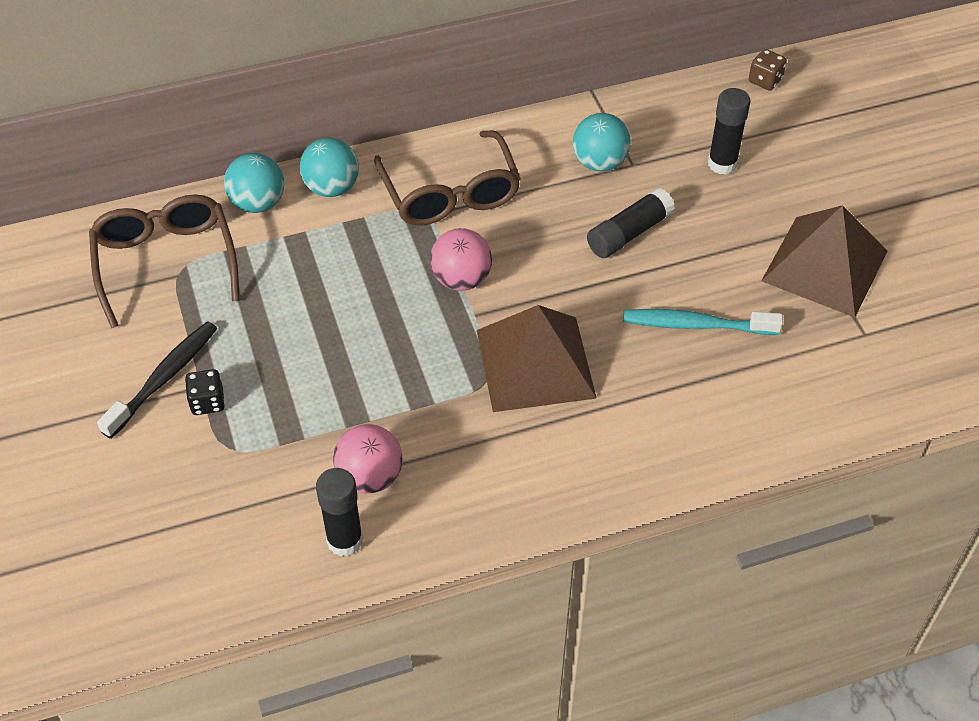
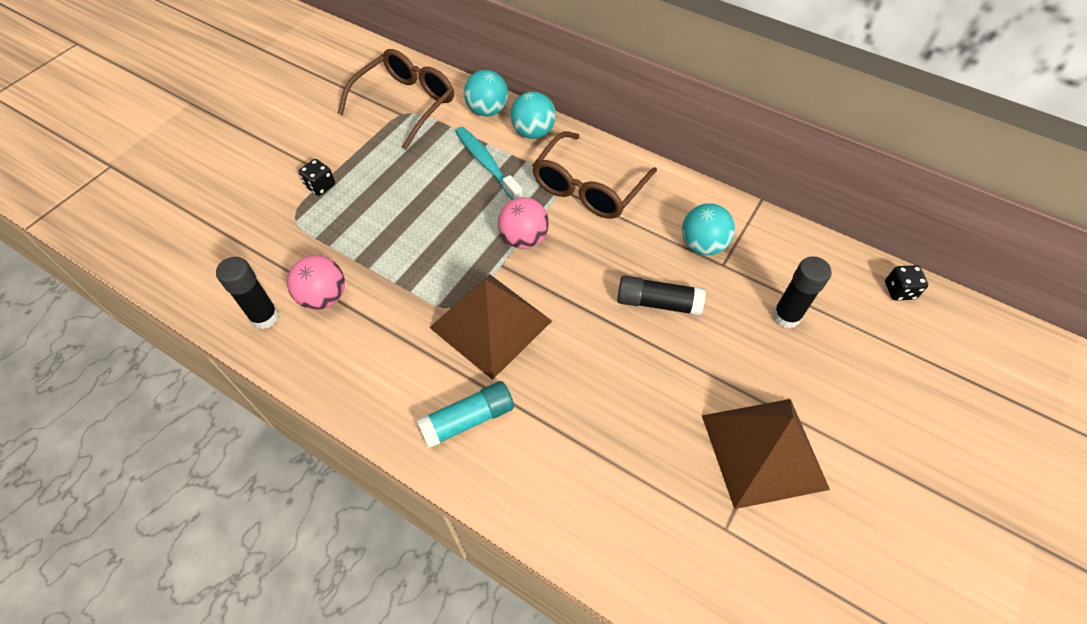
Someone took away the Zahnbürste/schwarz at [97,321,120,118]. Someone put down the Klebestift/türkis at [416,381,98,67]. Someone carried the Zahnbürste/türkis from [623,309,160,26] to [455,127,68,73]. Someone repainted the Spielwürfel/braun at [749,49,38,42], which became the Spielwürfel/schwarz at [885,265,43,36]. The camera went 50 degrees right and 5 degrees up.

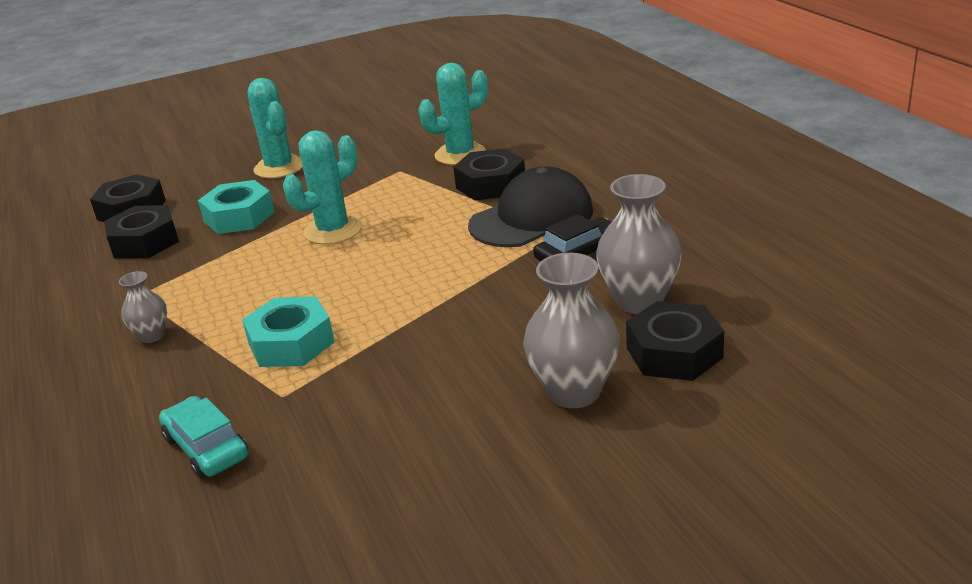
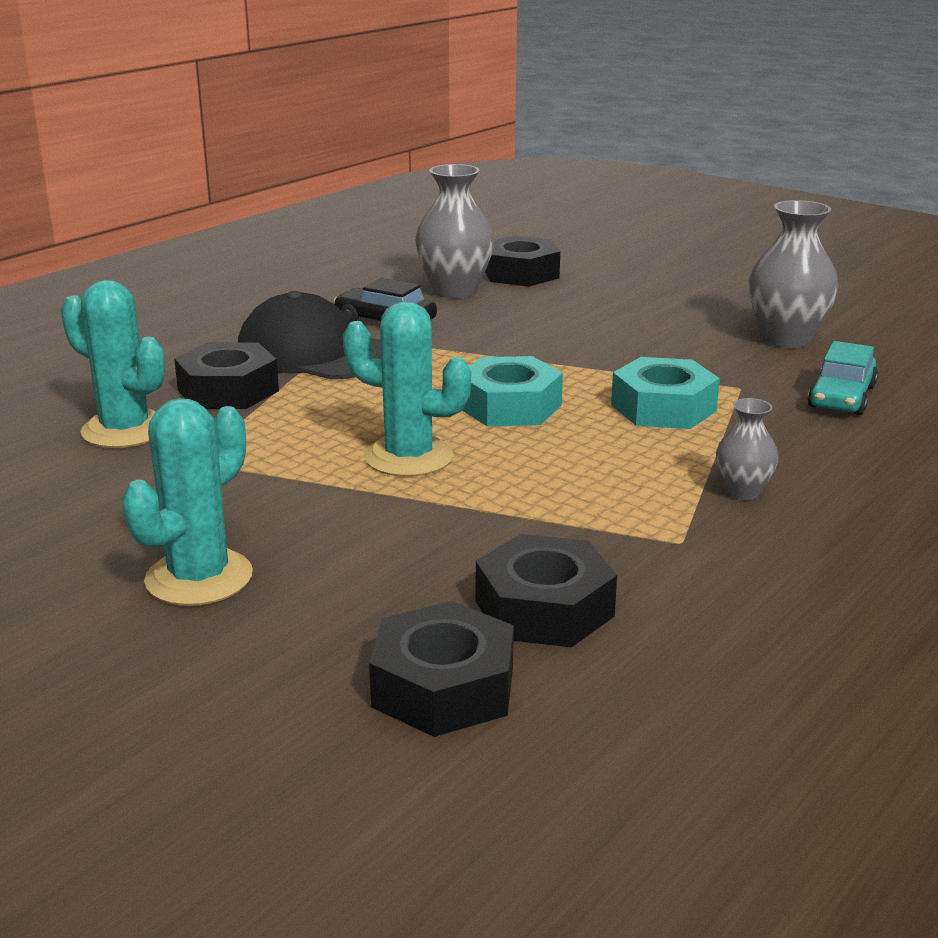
Someone carried the Sechskantmutter/türkis from [198,180,77,54] to [462,356,101,70]. Someone carried the Vase/grau from [523,253,97,155] to [749,200,89,148]. The camera went 120 degrees left and 5 degrees down.

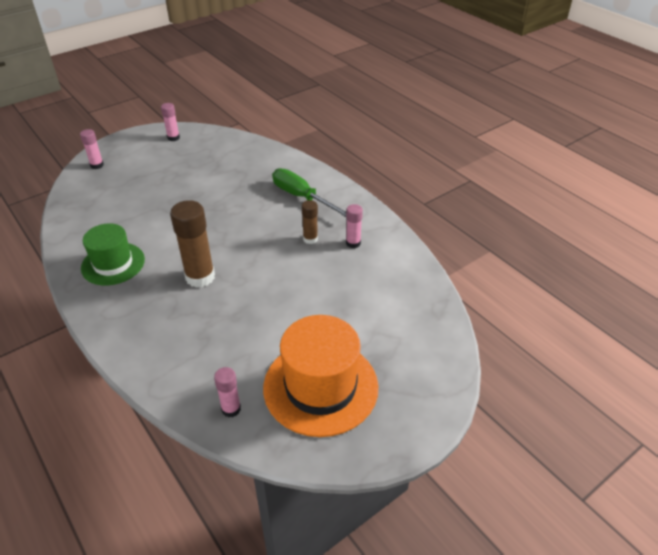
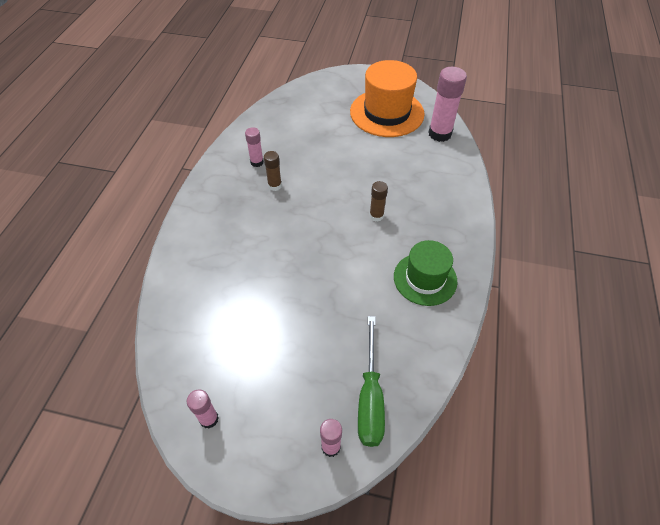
Someone carried the Schraubenzieher/grün from [272,168,74,49] to [358,316,27,131]. Someone scaled the Klebestift/braun at [170,200,45,88] by 0.54. Someone scaled the Klebestift/rosa at [214,367,27,50] by 1.84. The camera went 130 degrees left and 10 degrees up.

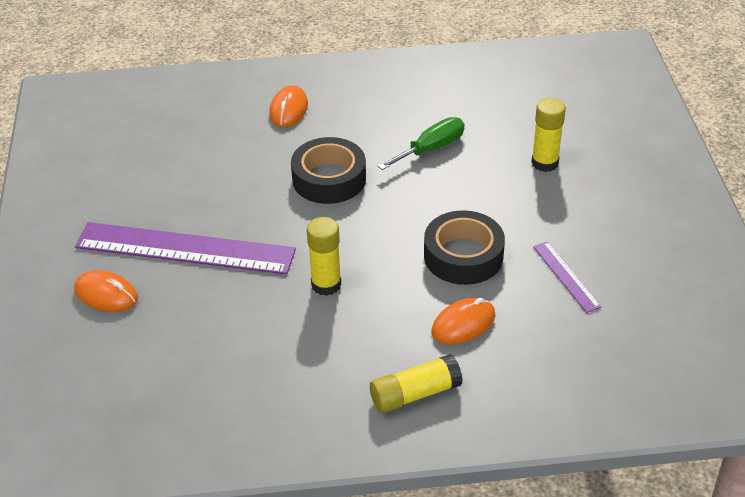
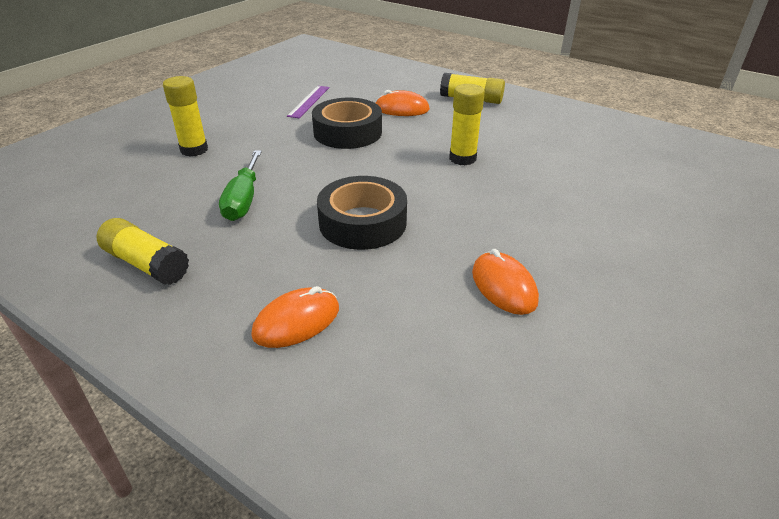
Someone took away the Lineal/lila at [75,222,221,53]. Someone put down the Klebestift/gelb at [96,218,93,67]. Someone carried the Computermaus/orange from [74,270,64,42] to [472,249,67,66]. Someone rotated the Schraubenzieher/grün at [378,117,87,53] by 90 degrees counterclockwise. The camera went 140 degrees left and 5 degrees down.

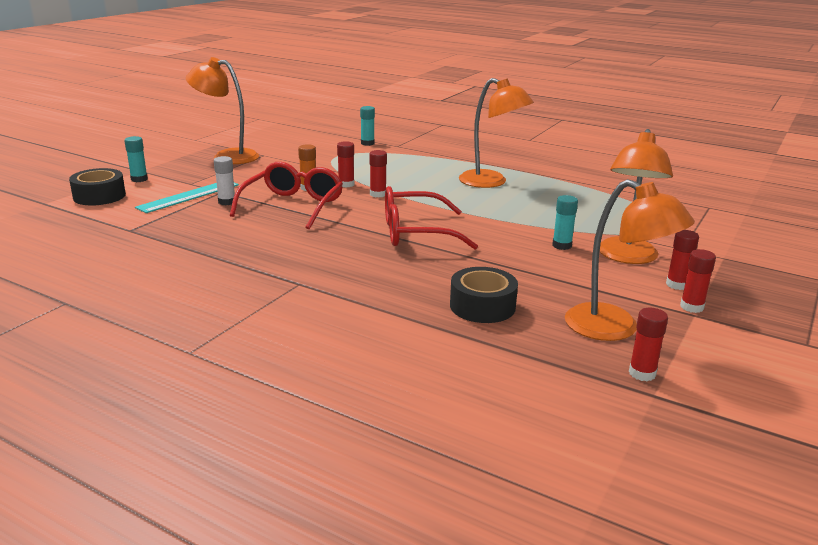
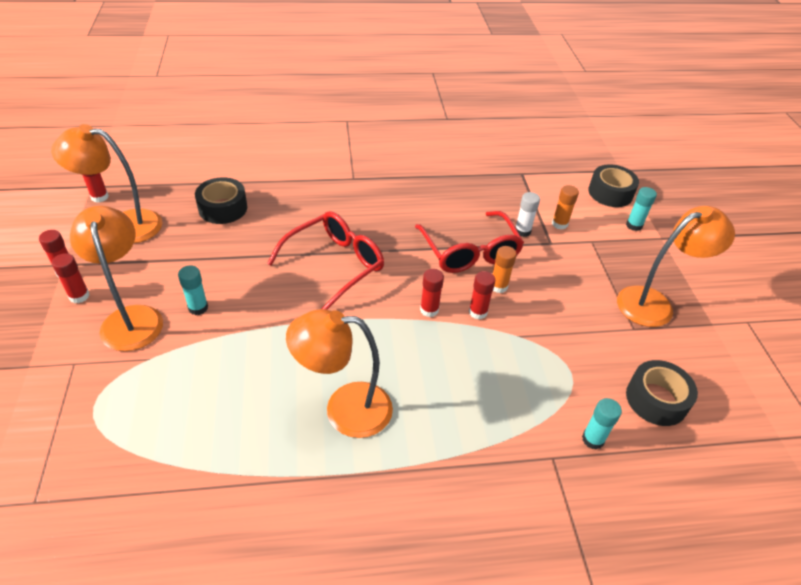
Someone put down the Klebeband/schwarz at [626,360,72,66]. Someone swapped the Lineal/türkis at [135,183,104,30] for the Klebestift/orange at [552,185,27,45]. The camera went 140 degrees right and 20 degrees up.

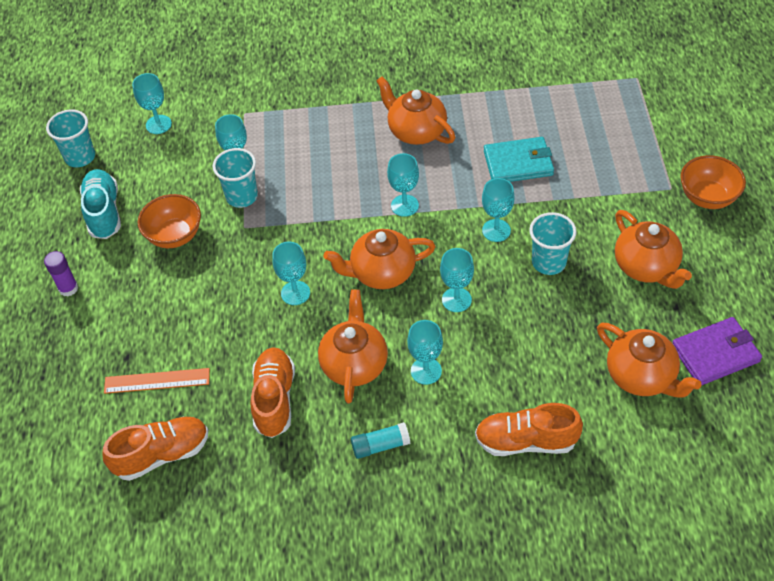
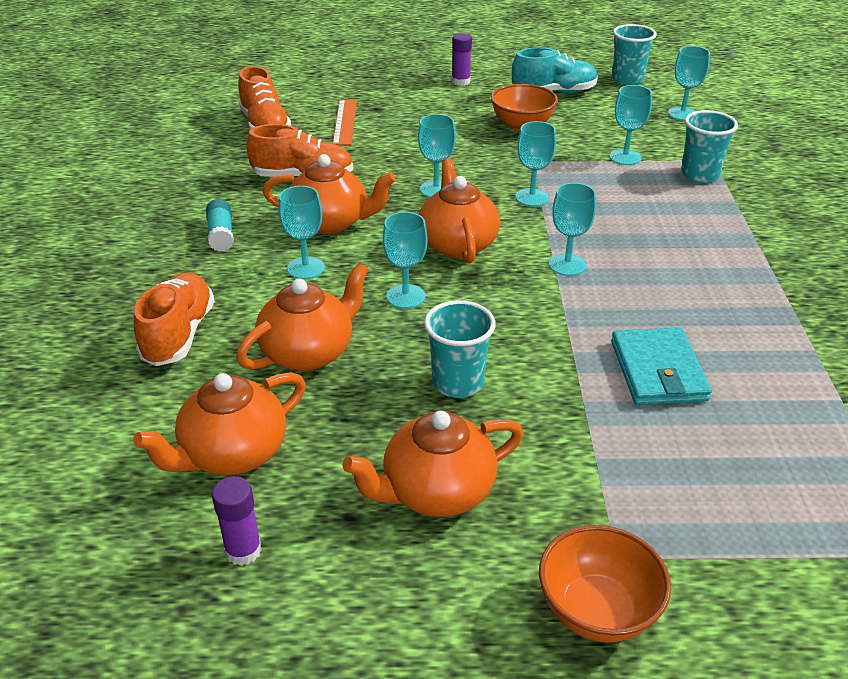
Someone carried the Becher/türkis from [212,148,46,60] to [681,110,57,73]. Someone carried the Teekanne/orange from [376,76,79,69] to [236,263,133,108]. Someone carried the Kelch/türkis from [482,178,33,64] to [515,121,41,85]. Someone swapped the Geldbörse/lila at [672,317,90,69] for the Klebestift/lila at [212,476,50,90]. The camera went 90 degrees right and 15 degrees down.

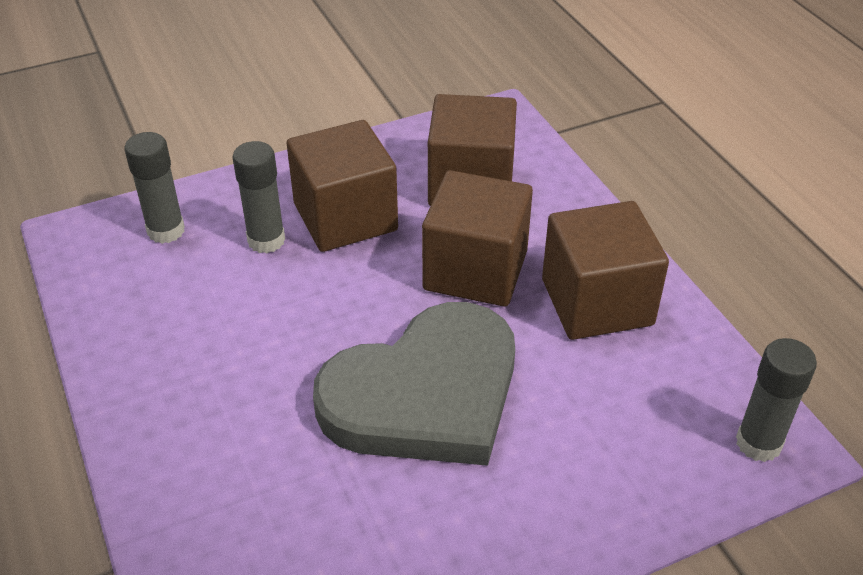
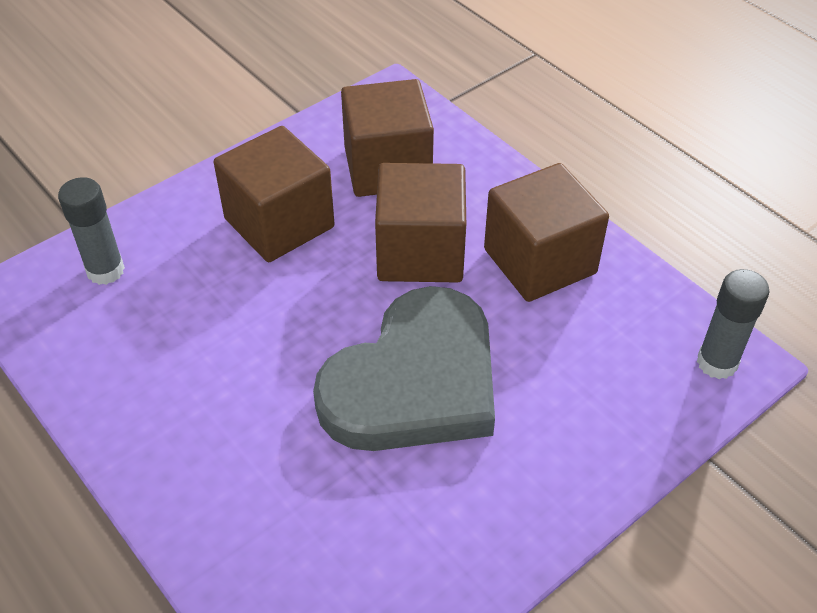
Someone took away the Klebestift/grau at [232,141,53,112]. The camera went 15 degrees left and 5 degrees up.

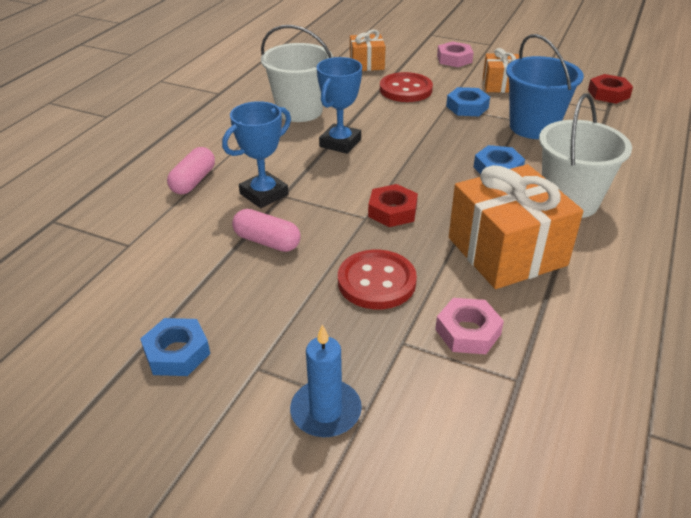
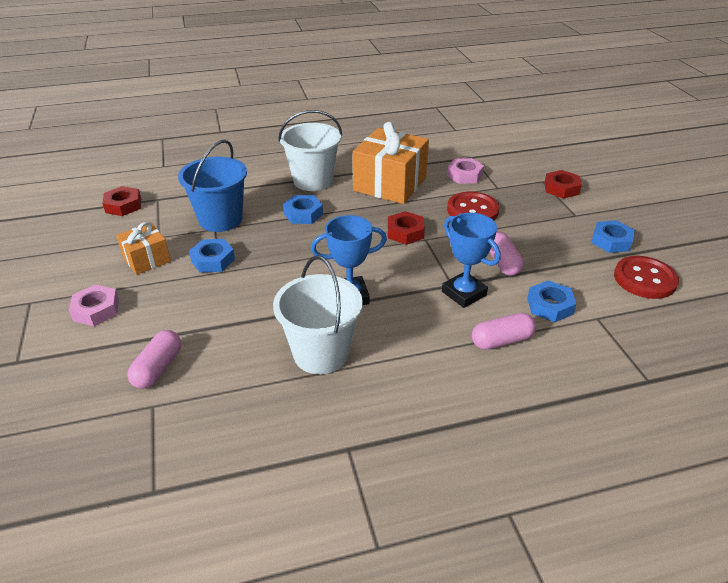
Someone put down the Sechskantmutter/blau at [527,280,49,42]. Someone carried the Knopf/rot from [380,72,53,30] to [614,256,65,43]. Someone swapped the Kerze/blau at [290,324,72,113] for the Sechskantmutter/rot at [544,170,38,29]. Someone swapped the Geschenk/orange at [350,29,36,42] for the Kapsel/rosa at [127,330,54,59]. Someone rotated the Pokal/blau at [222,101,69,107] by 45 degrees clockwise. The camera went 130 degrees left and 0 degrees up.

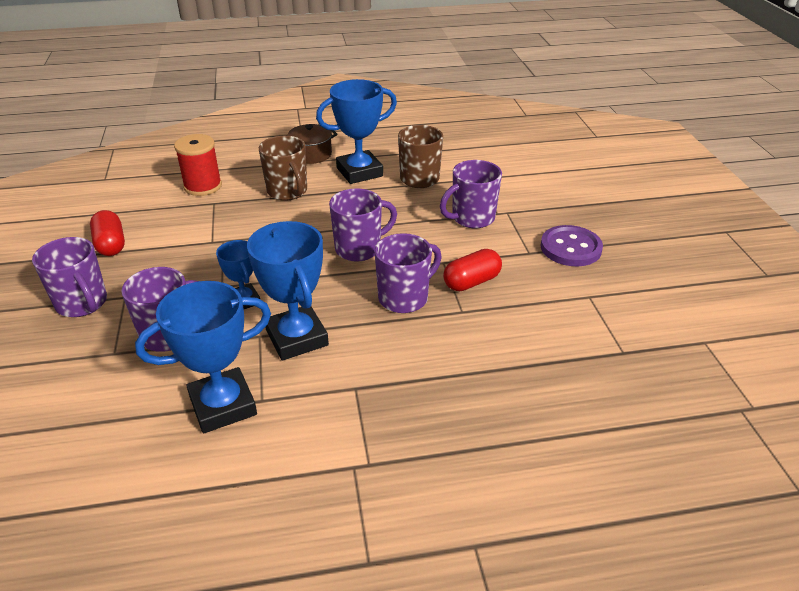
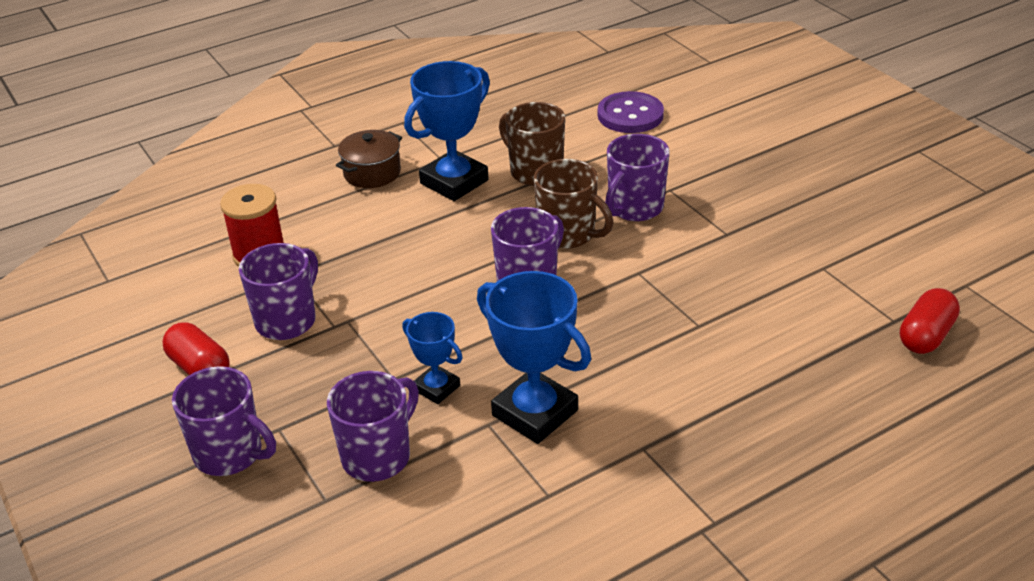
Someone took away the Pokal/blau at [135,281,136,152]. Someone carried the Tasse/braun from [259,136,48,65] to [534,159,79,90]. Someone carried the Tasse/lila from [374,233,68,80] to [239,243,79,97]. Someone carried the Kapsel/rot from [443,249,59,42] to [900,288,60,66]. Someone carried the Knopf/lila from [541,225,62,41] to [598,91,66,42]. The camera went 20 degrees left and 0 degrees up.

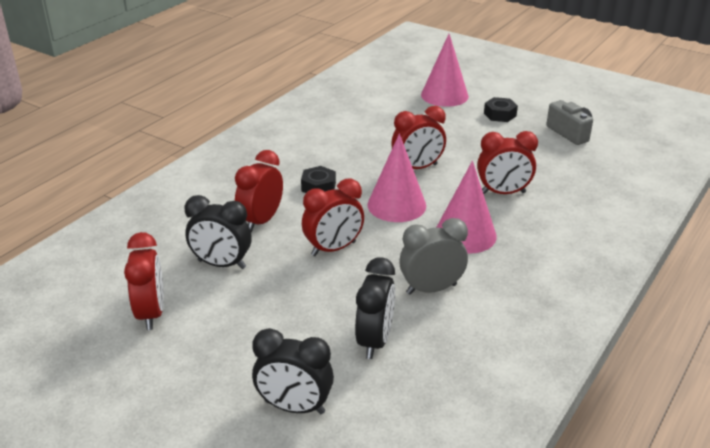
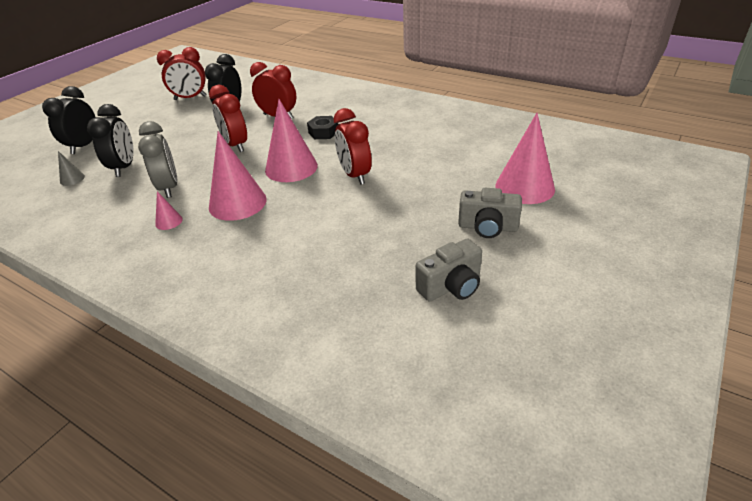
Someone took away the Wecker/rot at [477,131,61,63]. Someone put down the Kegel/grau at [58,151,27,35]. Someone put down the Kegel/rosa at [155,191,28,39]. Someone swapped the Sechskantmutter/schwarz at [484,97,34,25] for the Kamera/grau at [458,188,64,50]. Someone rotated the Wecker/schwarz at [355,257,40,102] by 105 degrees counterclockwise. The camera went 90 degrees right and 5 degrees up.

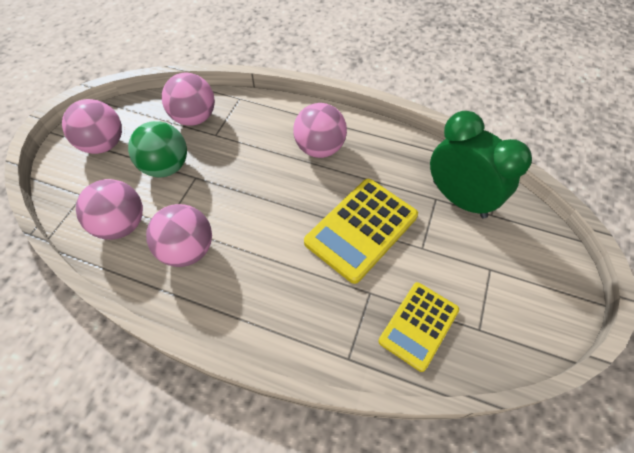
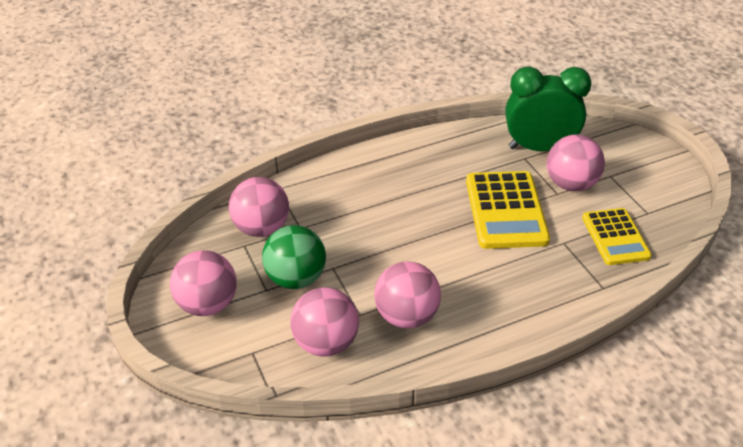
Someone carried the Ball/rosa from [293,103,54,55] to [547,134,58,57]. The camera went 45 degrees left and 15 degrees down.

